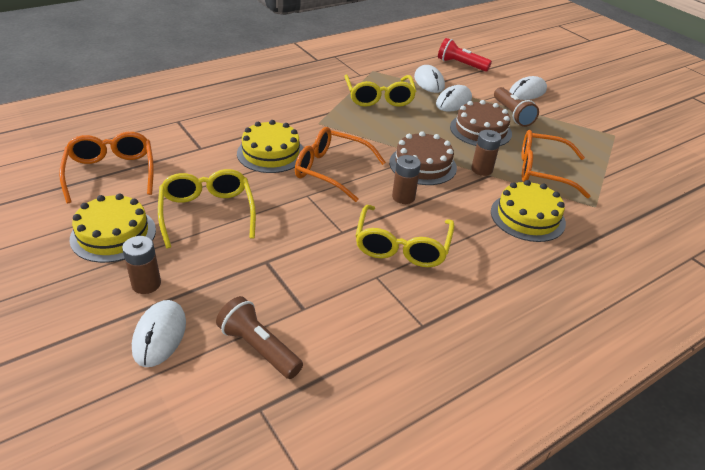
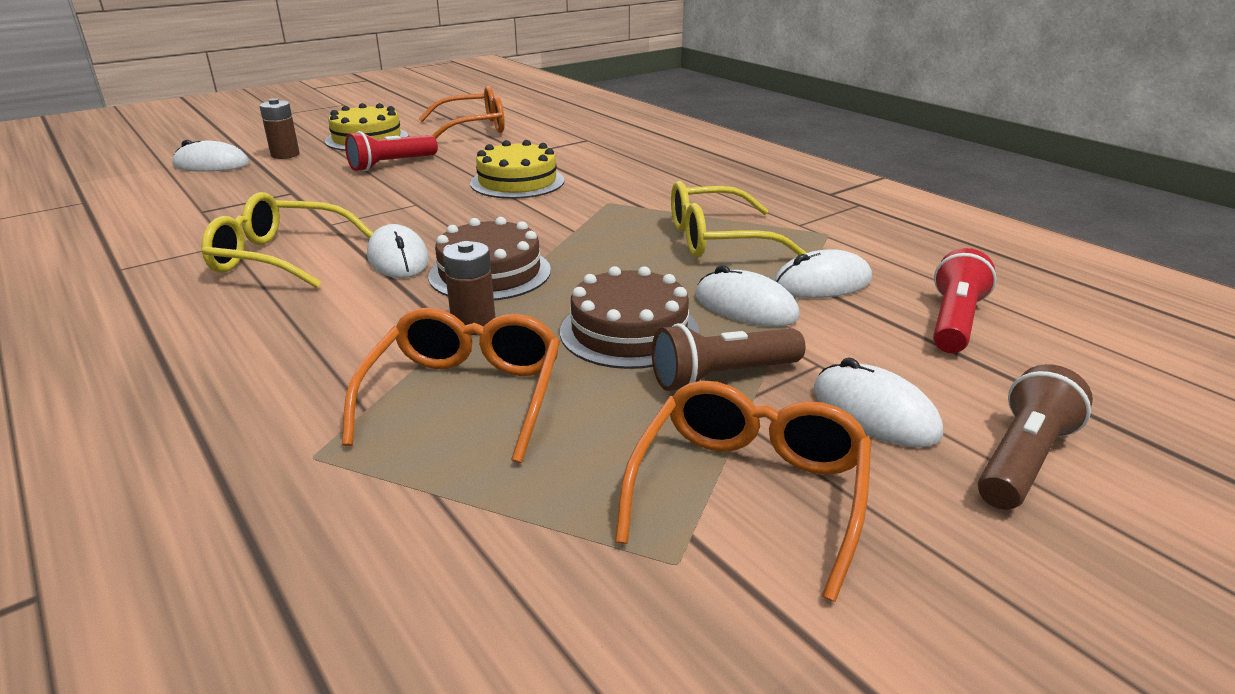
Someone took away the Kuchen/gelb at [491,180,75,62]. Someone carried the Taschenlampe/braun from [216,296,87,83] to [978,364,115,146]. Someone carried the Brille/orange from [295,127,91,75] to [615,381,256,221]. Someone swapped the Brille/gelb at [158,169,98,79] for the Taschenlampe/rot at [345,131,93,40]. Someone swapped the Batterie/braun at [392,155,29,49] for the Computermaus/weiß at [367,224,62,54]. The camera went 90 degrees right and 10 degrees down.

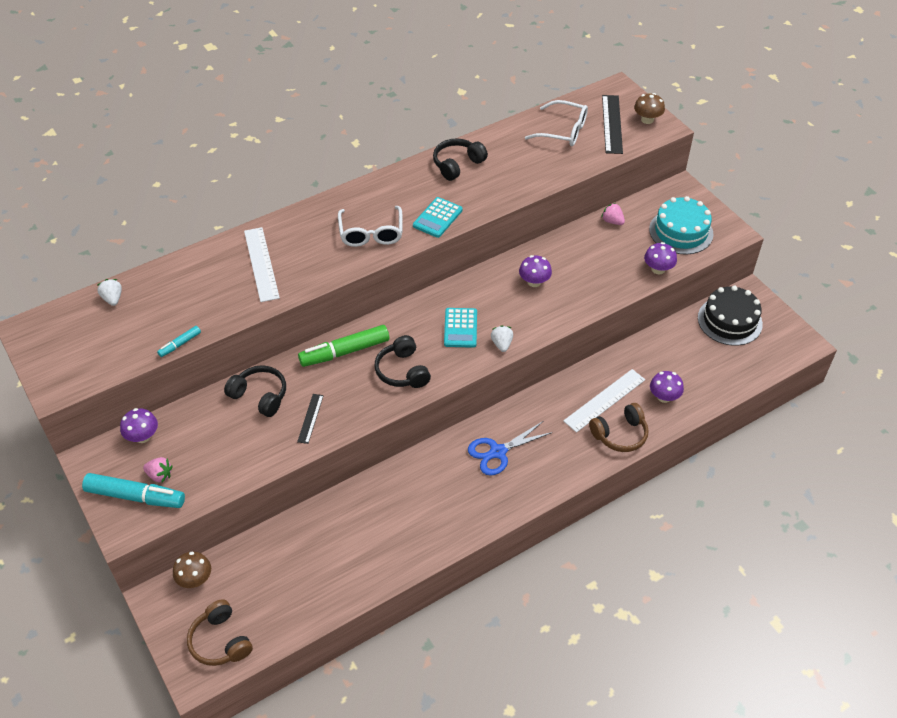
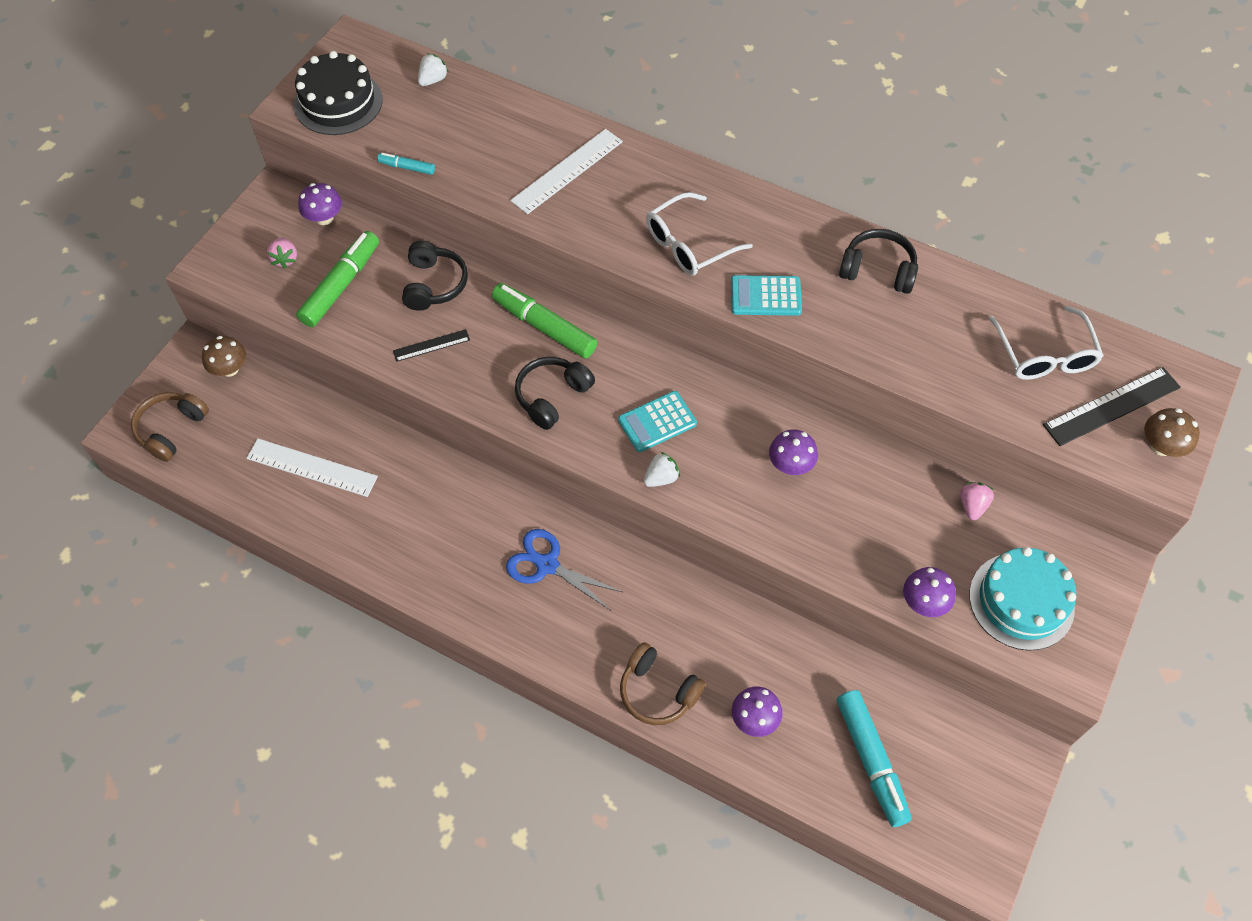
Someone put down the Filzstift/grün at [296,231,83,96]. Someone carried the Filzstift/türkis from [82,473,103,35] to [837,690,75,137]. Someone carried the Lineal/weiß from [563,369,82,64] to [246,439,132,58]. Someone carried the Kuchen/schwarz from [698,286,65,60] to [294,51,89,84]. The camera went 60 degrees right and 10 degrees up.

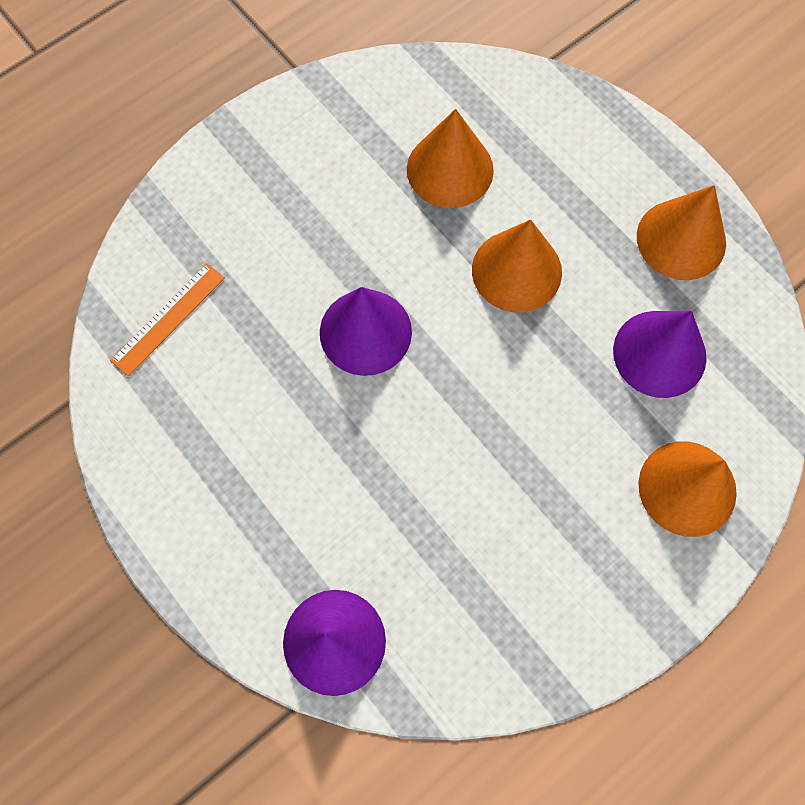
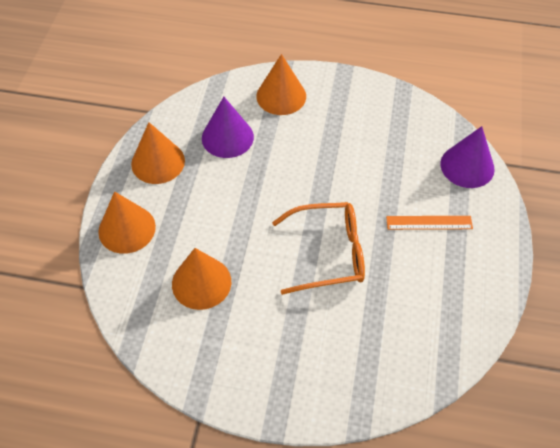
Someone carried the Lineal/orange from [110,263,115,113] to [386,216,87,14]. Someone carried the Kegel/orange from [472,219,90,93] to [98,191,58,63]. Someone swapped the Kegel/lila at [320,287,92,89] for the Brille/orange at [272,202,93,93]. The camera went 130 degrees left and 15 degrees down.

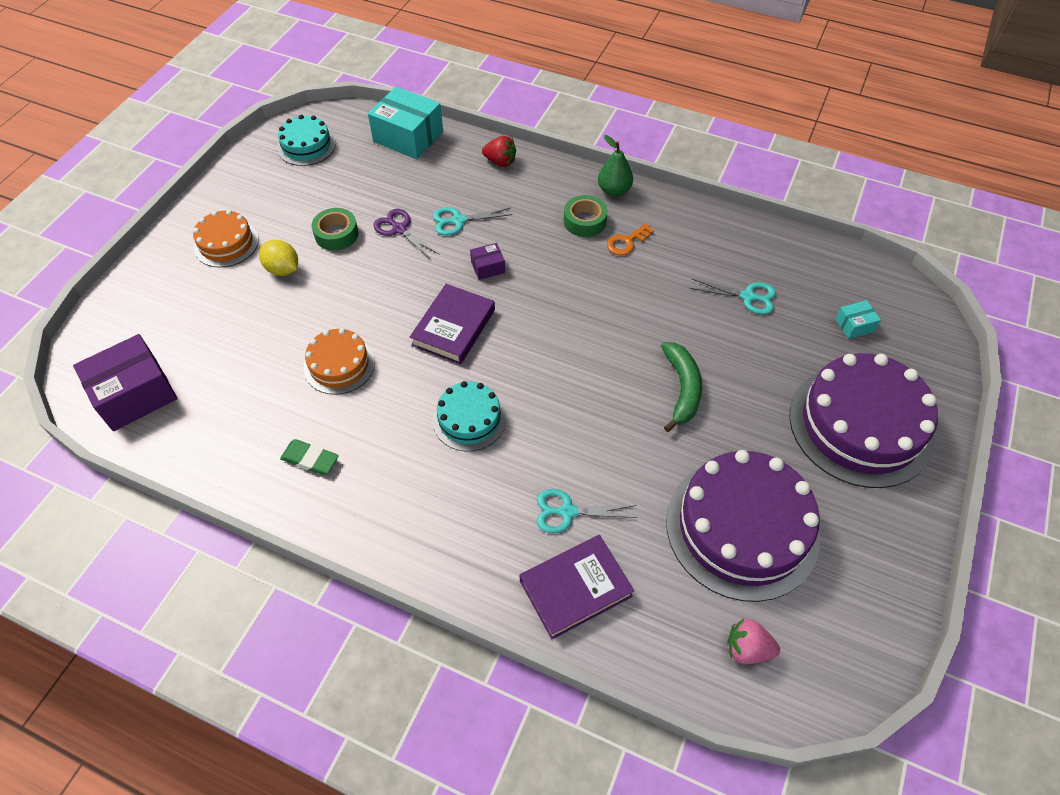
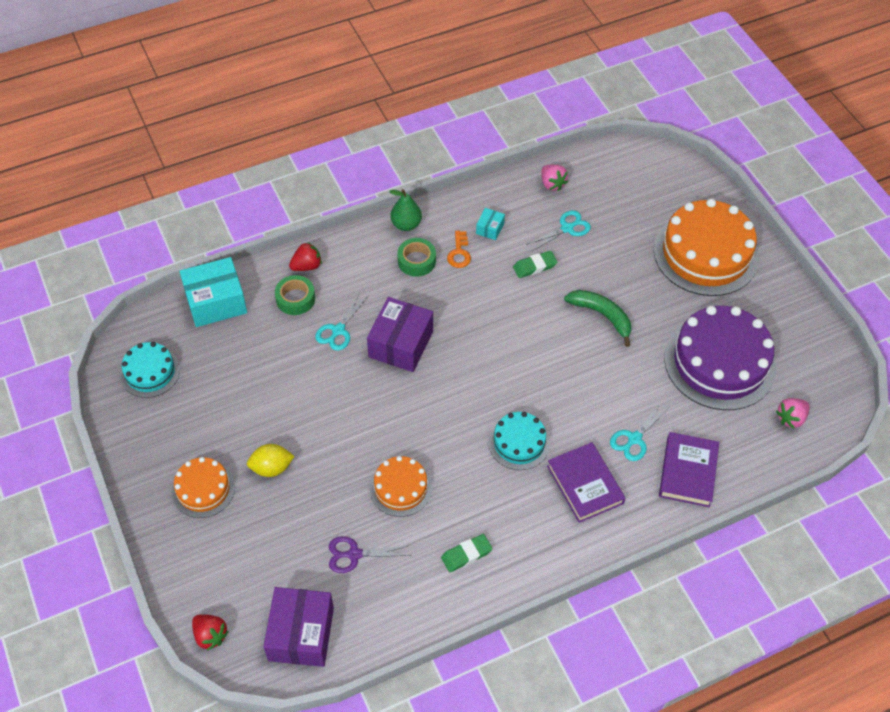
Someone put down the Erdbeere/rot at [192,614,37,37]. Someone put down the Radiergummi/grün at [513,251,44,27]. Someone put down the Erdbeere/rosa at [541,165,27,26]. Someone carried the Klebeband/grün from [311,208,48,43] to [275,275,40,40]. Someone carried the Schere/lila from [374,209,66,50] to [329,536,82,37]. Someone carried the Buch/lila from [410,284,85,80] to [547,442,79,81]. Someone carried the Schachtel/türkis from [835,300,46,39] to [476,208,29,32]. Someone repainted the Kuchen/lila at [789,353,149,135], which became the Kuchen/orange at [654,199,105,97]. Someone scaled the Schachtel/lila at [470,243,35,37] by 2.14. The camera went 50 degrees left and 0 degrees up.

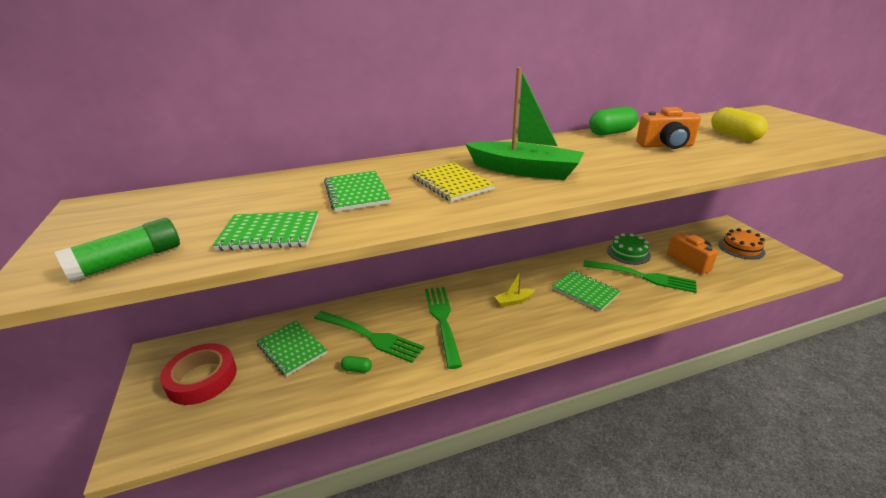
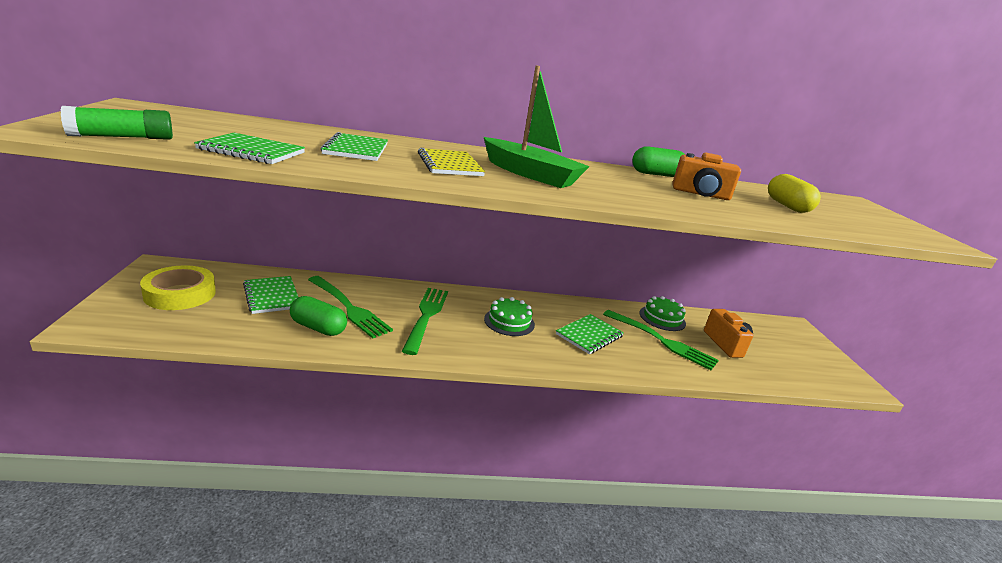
Someone took away the Kuchen/orange at [718,228,47,32]. Someone swapped the Boot/gelb at [494,270,41,37] for the Kuchen/grün at [484,297,51,39]. Someone repainted the Klebeband/rot at [160,343,77,62], which became the Klebeband/gelb at [140,265,76,45]. Someone rotated the Notizbuch/grün at [552,270,69,42] by 75 degrees clockwise. Someone scaled the Kapsel/grün at [341,356,31,17] by 1.96. The camera went 10 degrees right and 5 degrees down.

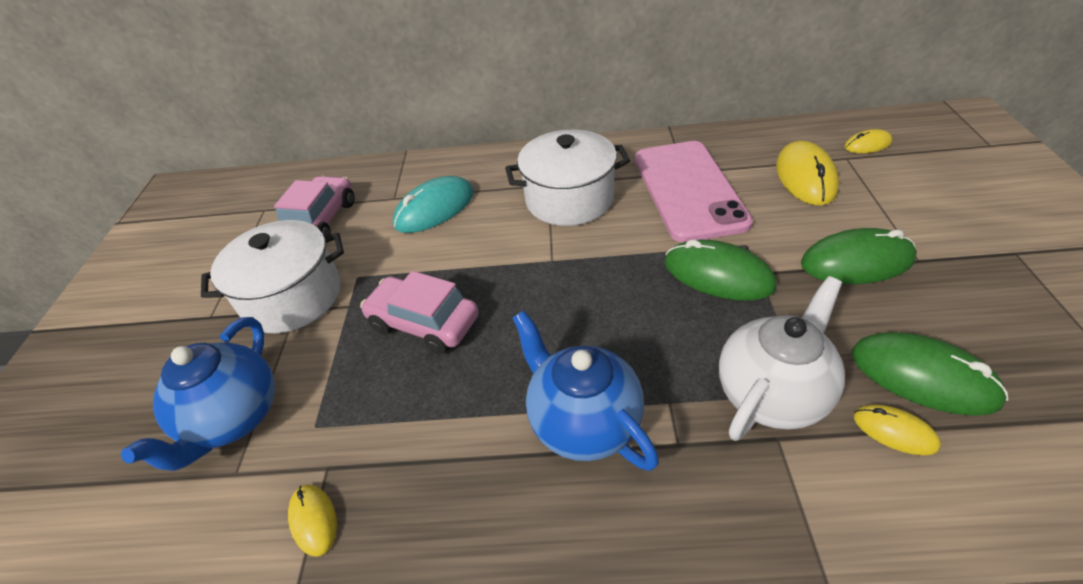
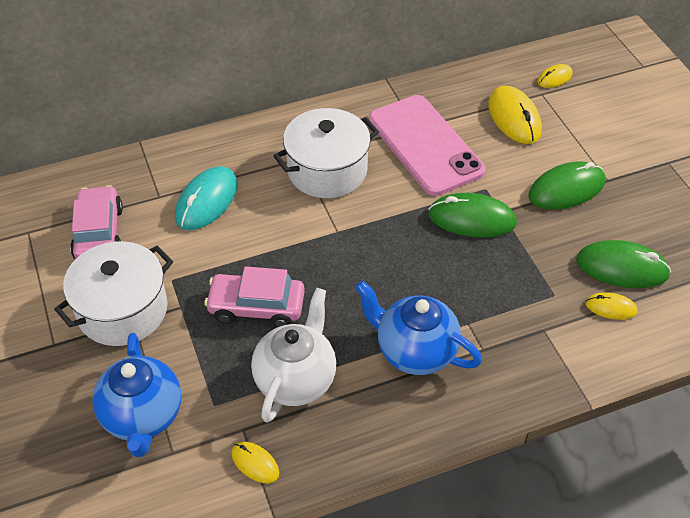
Someone carried the Teekanne/weiß from [719,276,126,165] to [251,288,85,135]. The camera went 25 degrees left and 5 degrees up.

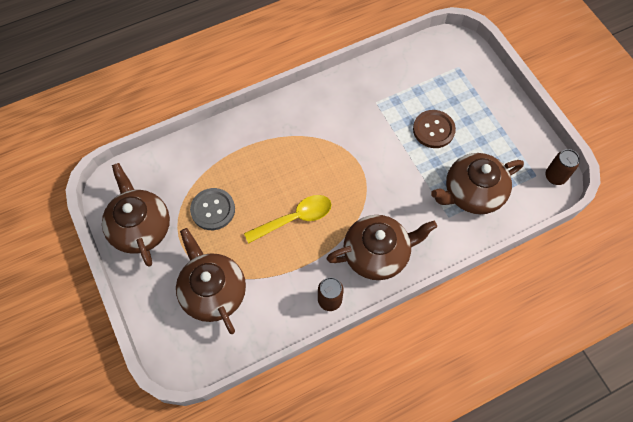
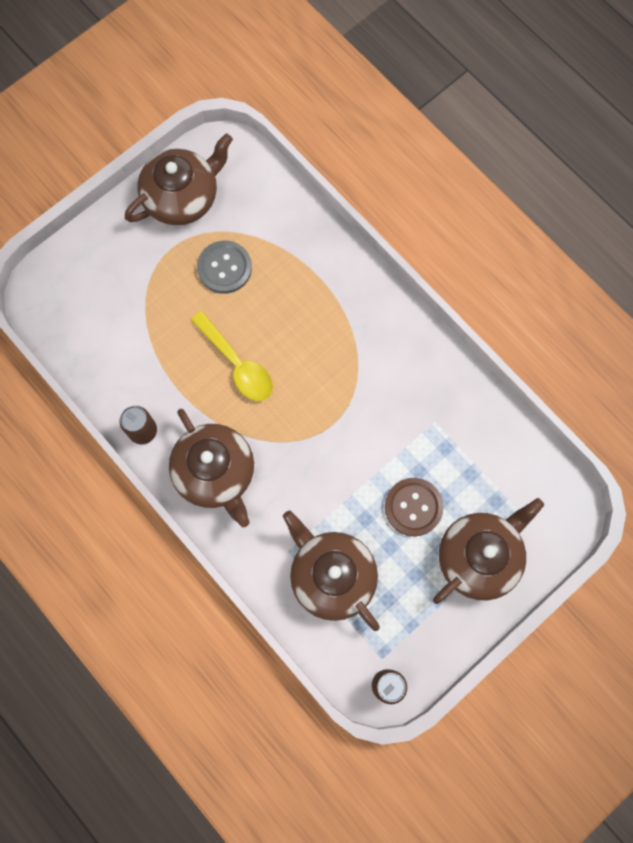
Someone carried the Teekanne/braun from [176,228,70,106] to [433,498,111,106]. The camera went 75 degrees right and 10 degrees up.

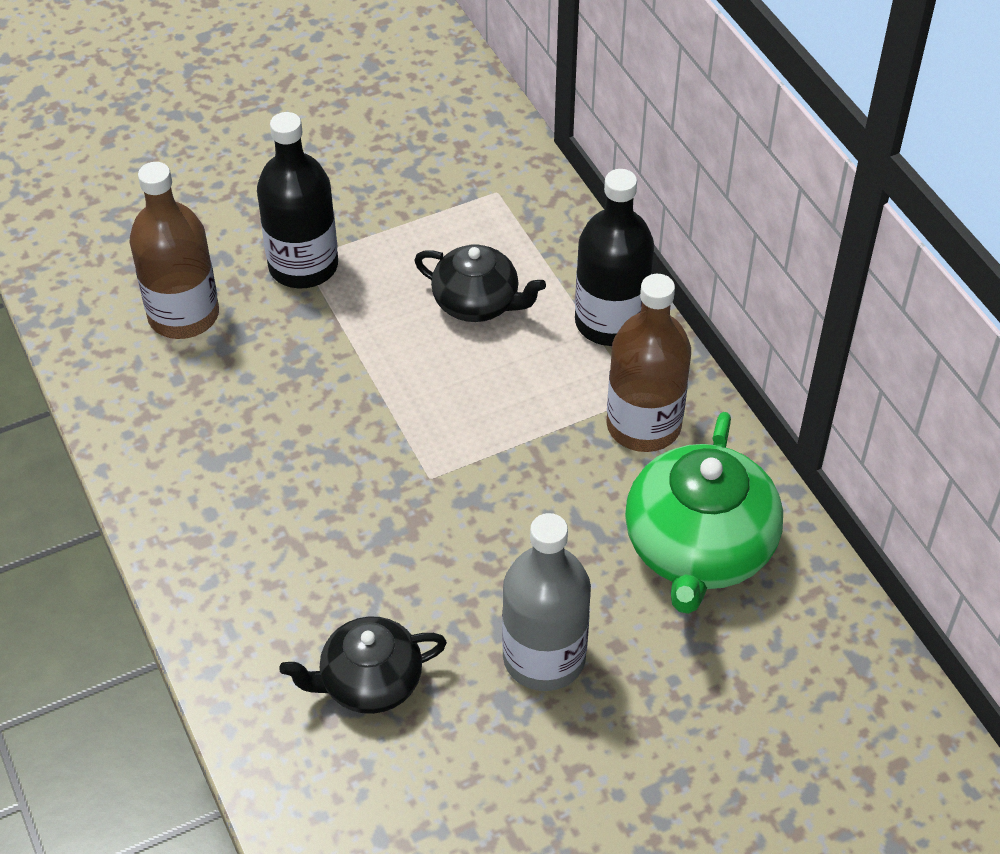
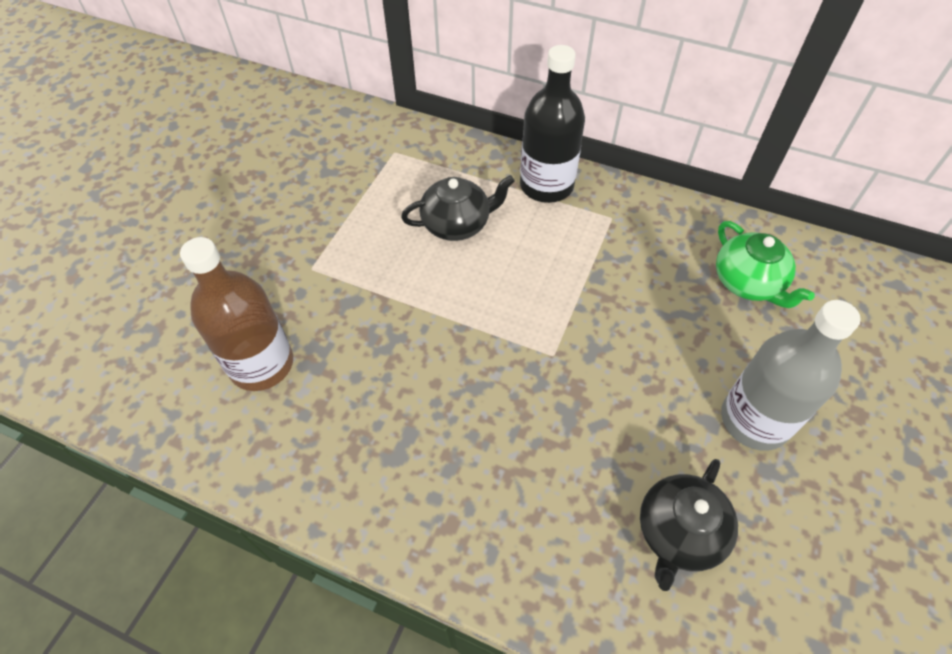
Someone took away the Flasche/schwarz at [257,112,81,176]. Someone took away the Flasche/braun at [606,274,85,178]. Someone scaled the Teekanne/grün at [625,412,158,202] by 0.62. The camera went 40 degrees left and 5 degrees up.

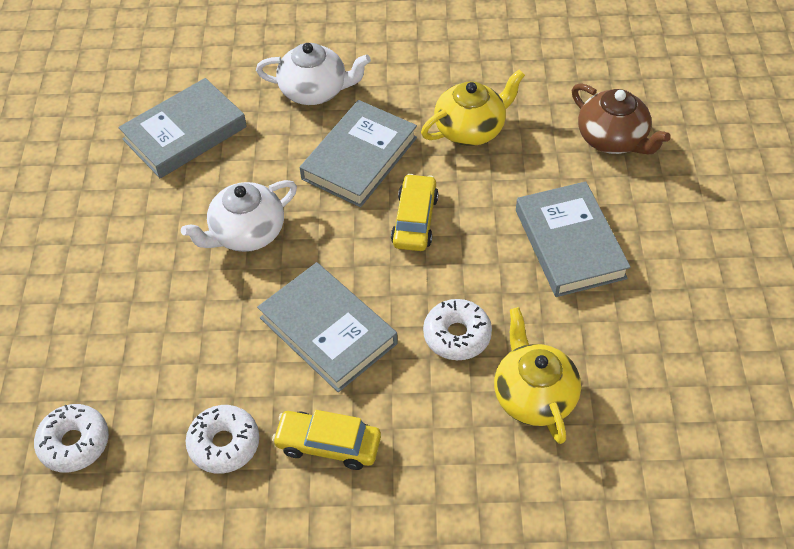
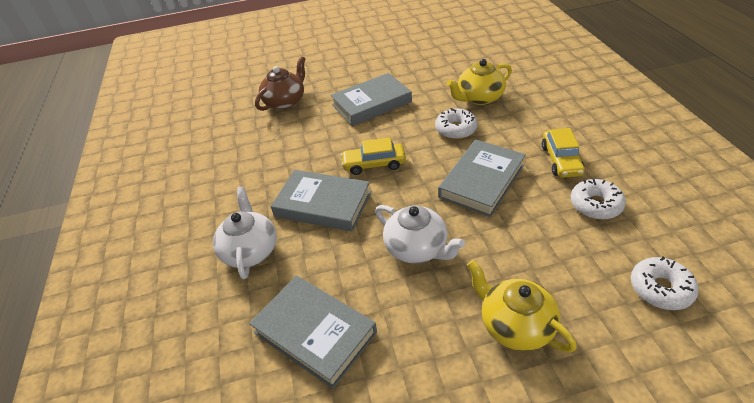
Someone carried the Teekanne/gelb from [421,69,104,77] to [467,260,110,93]. The camera went 100 degrees left and 10 degrees down.

